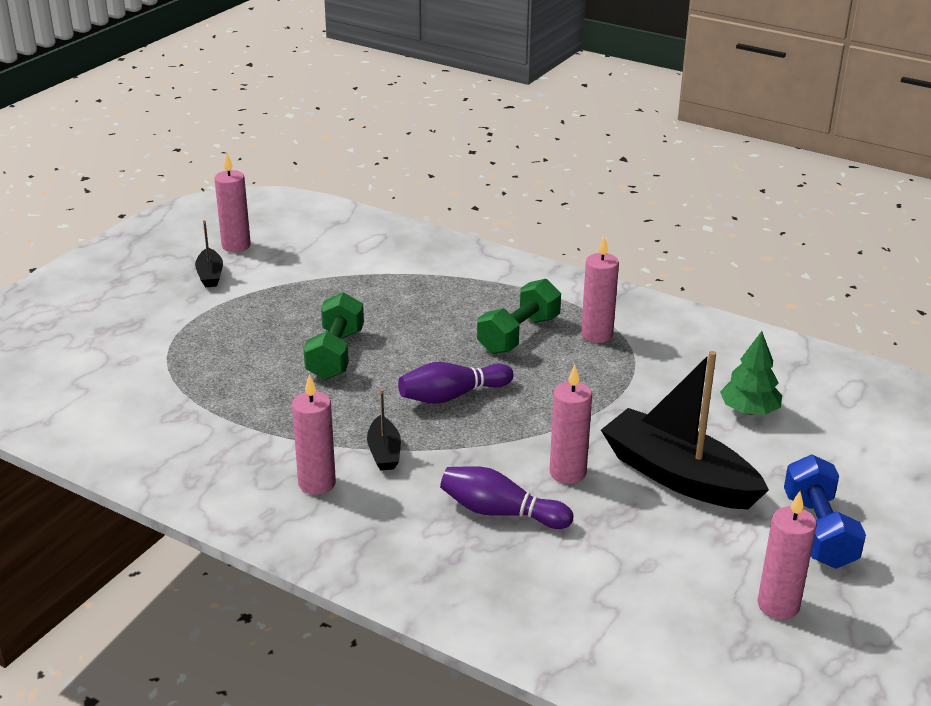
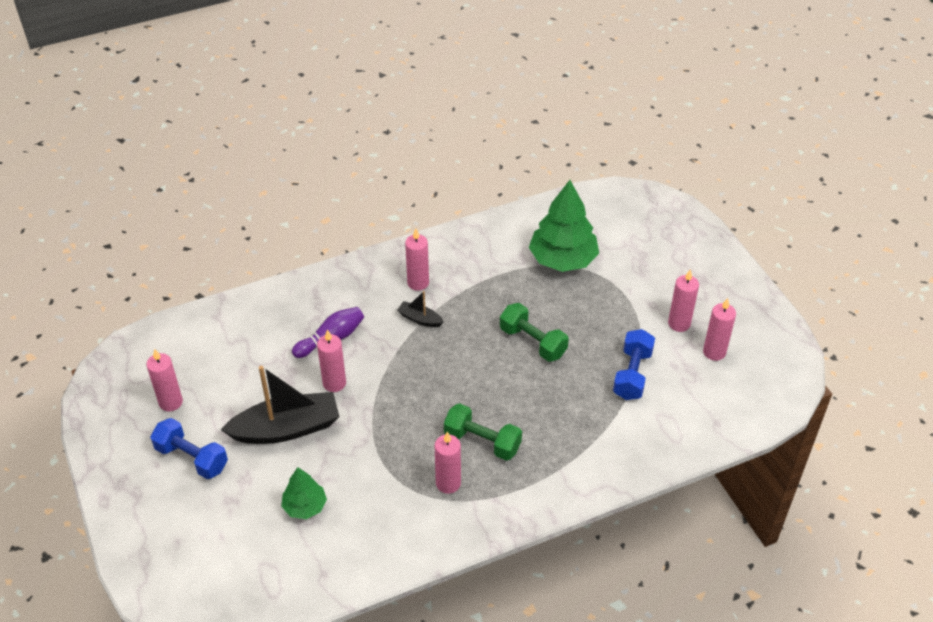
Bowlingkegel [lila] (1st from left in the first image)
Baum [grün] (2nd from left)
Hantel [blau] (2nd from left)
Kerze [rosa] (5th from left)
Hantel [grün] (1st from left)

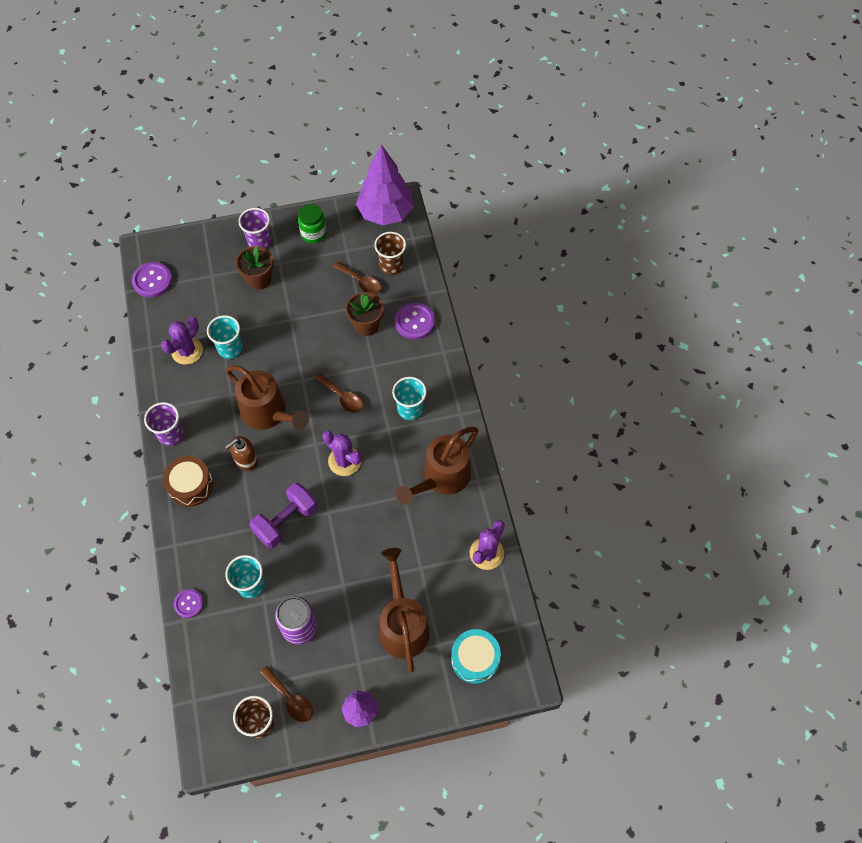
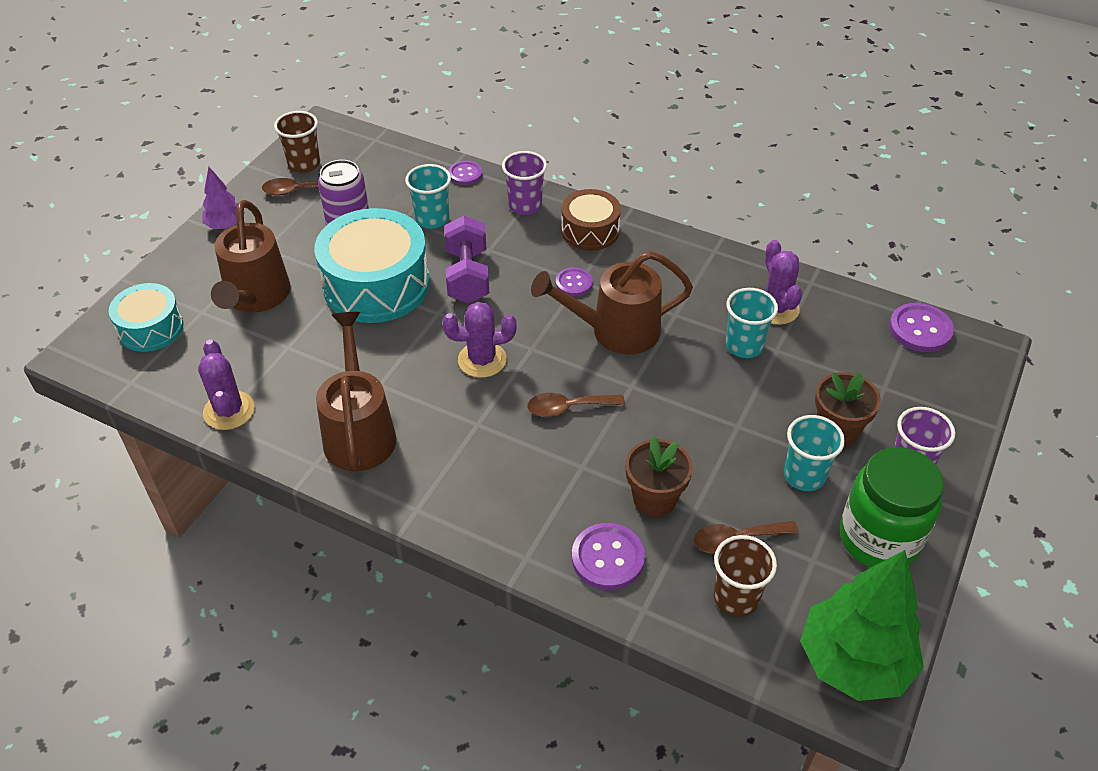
Trommel [türkis] (2nd from left)
Becher [lila] (1st from left)
Becher [türkis] (3rd from left)
Knopf [lila] (2nd from left)
Baum [grün]
Gießkanne [braun] (1st from left)
Einmachglas [grün]

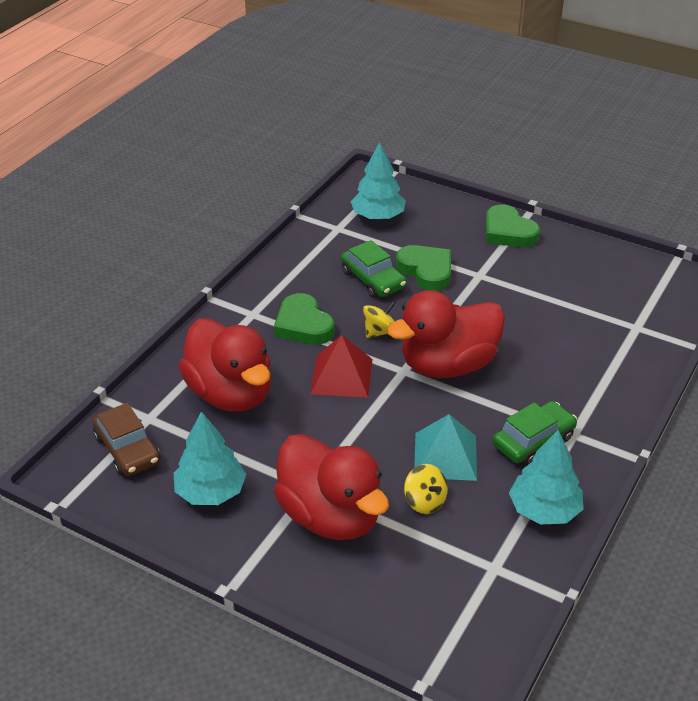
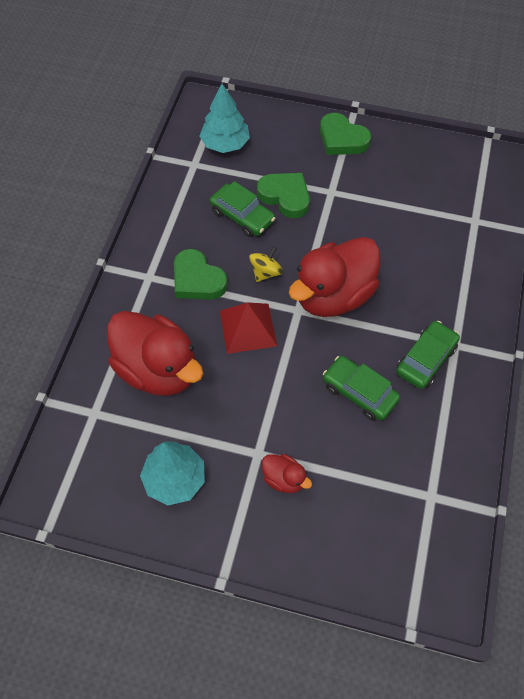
Auto [braun]
Kreisel [gelb] (2nd from left in the first image)
Baum [türkis] (3rd from left in the first image)
Auto [grün] (2nd from left)
Ente [rot] (2nd from left)

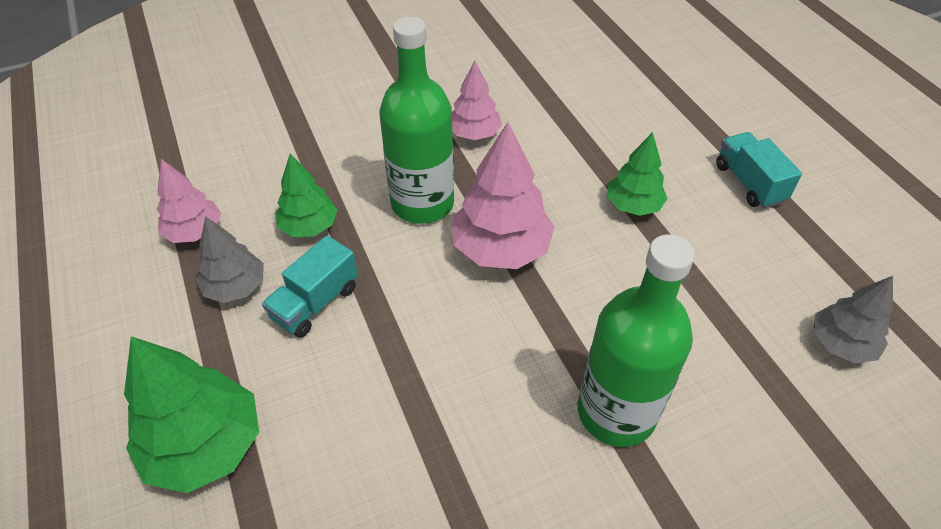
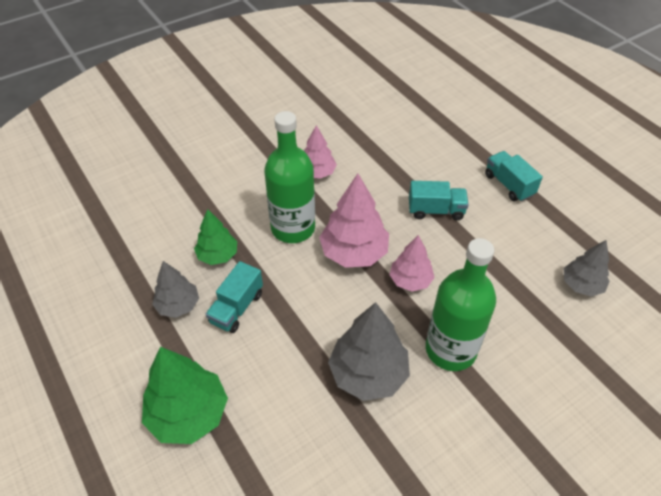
Baum [grau] (2nd from left)
Baum [rosa] (3rd from left)
Lastwagen [türkis] (2nd from left)

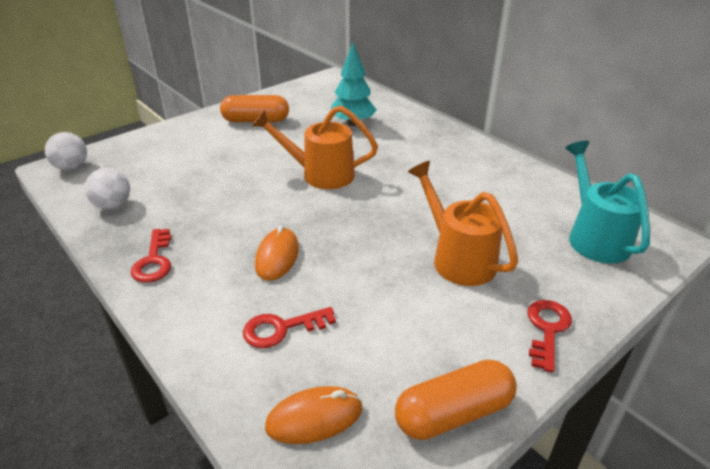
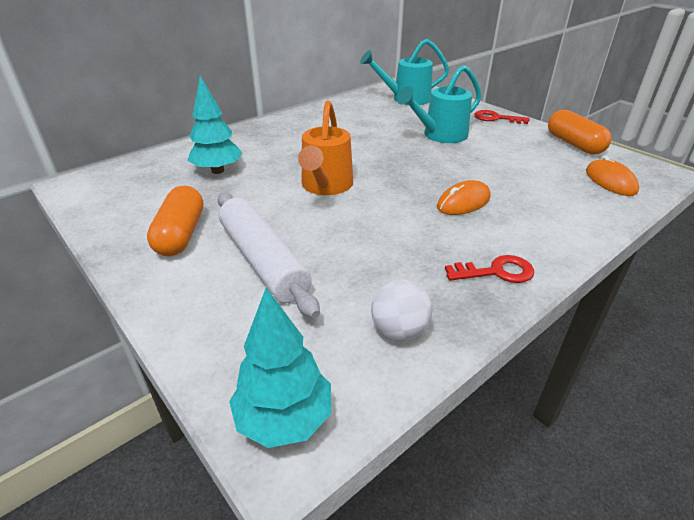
Schlüssel [rot] (2nd from left in the first image)
Nudelholz [weiß]
Baum [türkis] (2nd from left)
Gießkanne [türkis] (2nd from left)
Computermaus [orange] (1st from left)

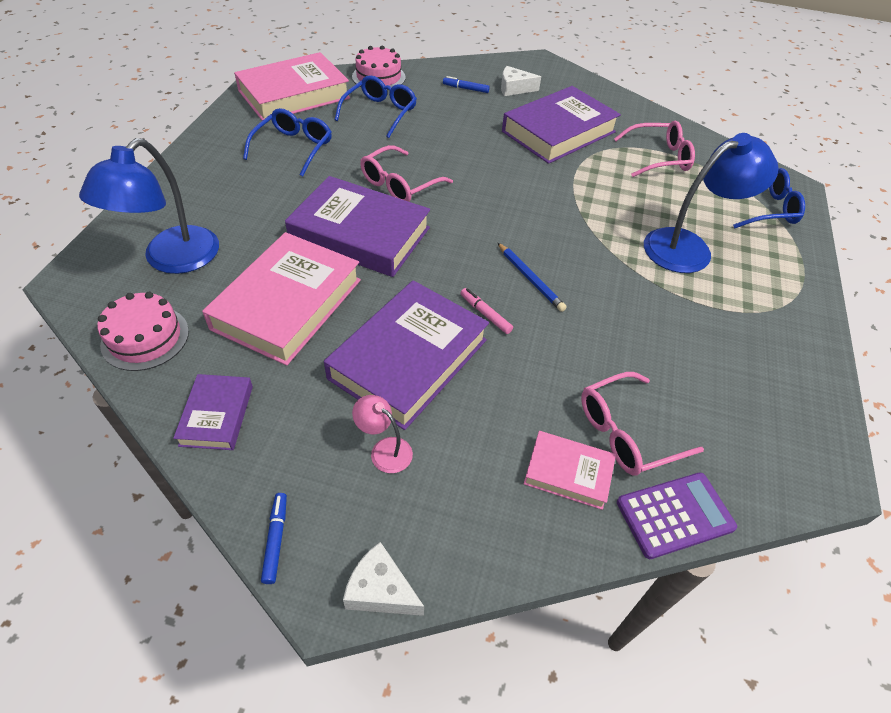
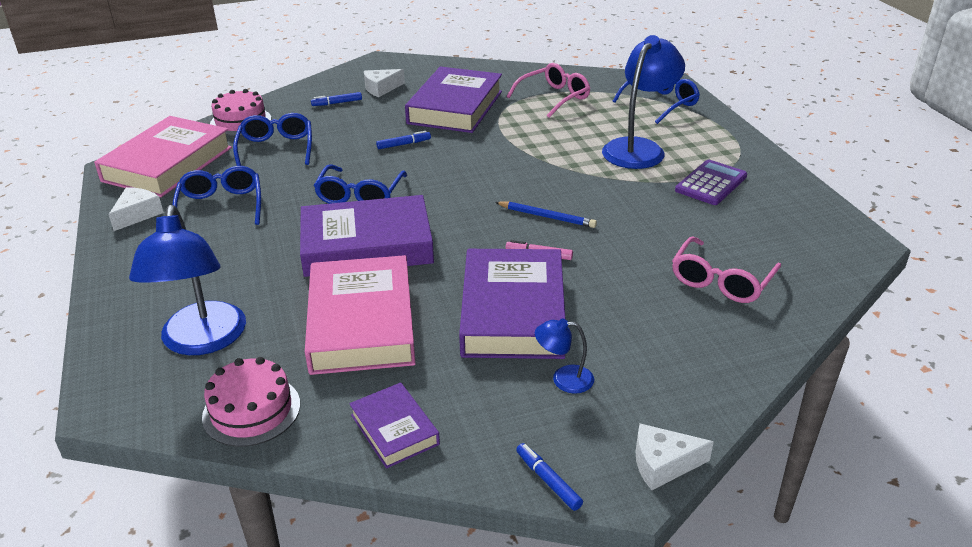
Buch [rosa] (3rd from left in the first image)
Käse [weiß] (1st from left)
Filzstift [blau] (2nd from left)
Taschenrechner [lila]
Lampe [blau] (2nd from left)
Brille [blau] (3rd from left)

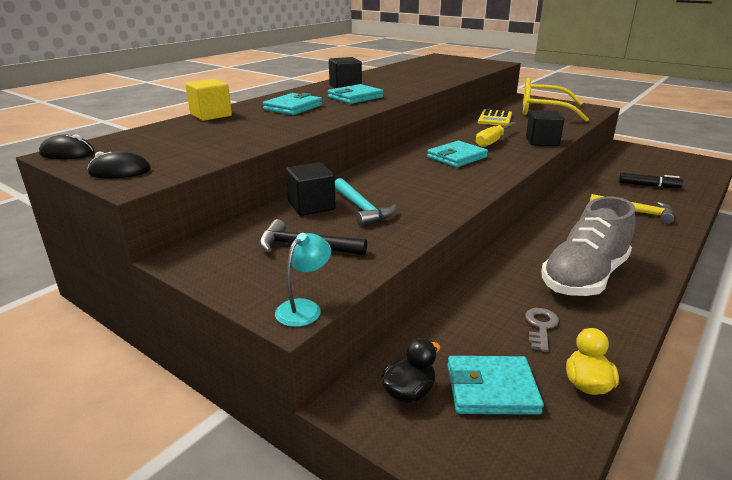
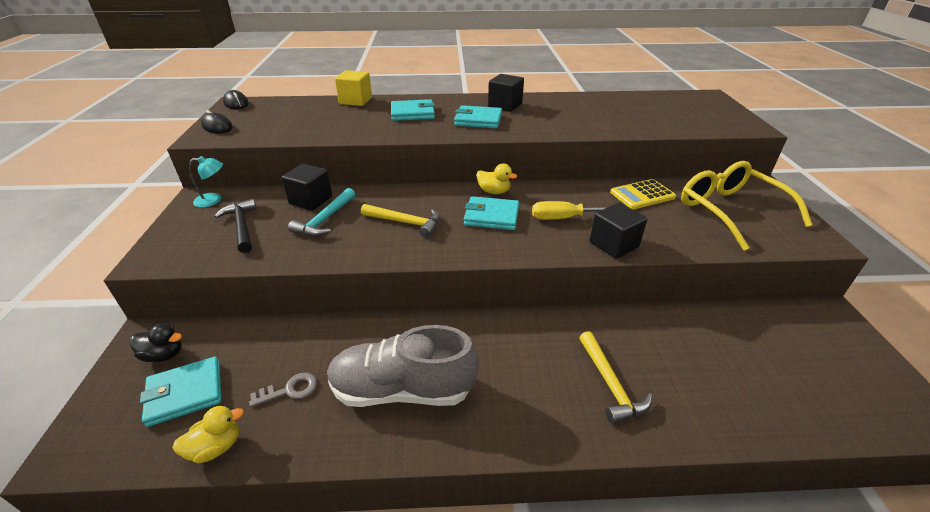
Filzstift [schwarz]
Hammer [gelb] (1st from left)
Ente [gelb] (2nd from left)
Lampe [türkis]
Geldbörse [türkis] (1st from left)

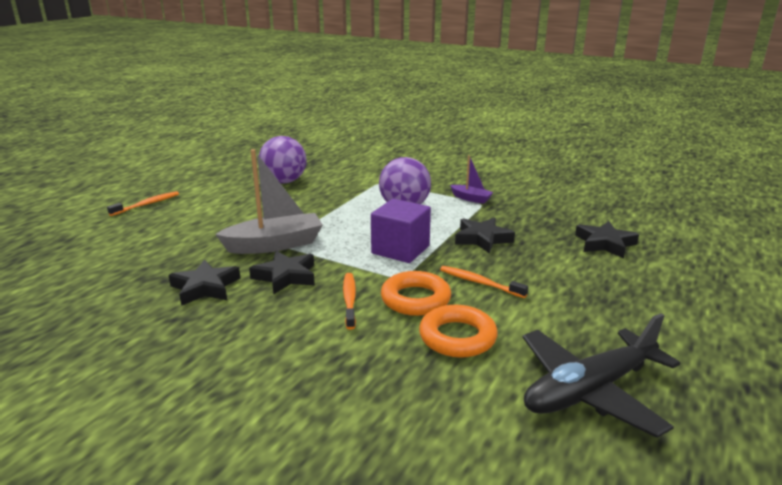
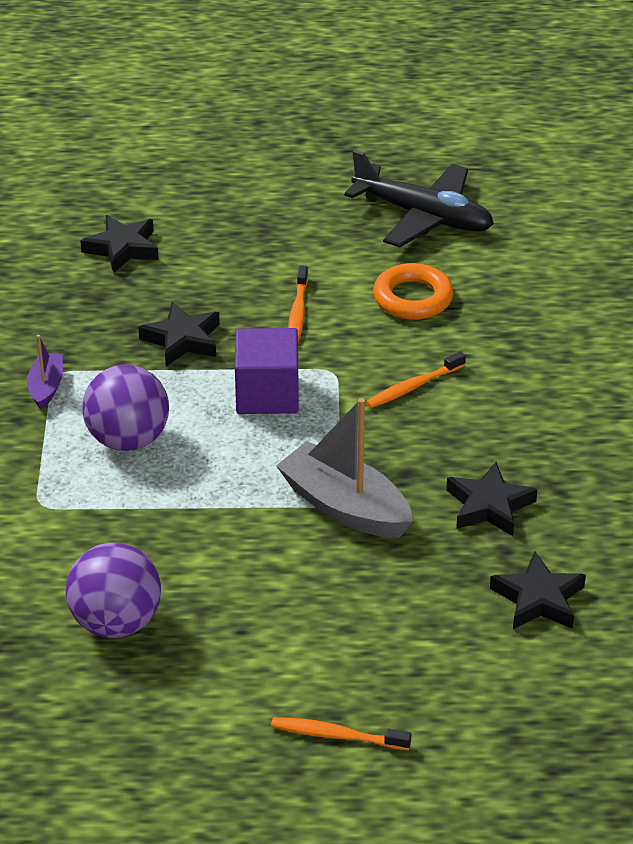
Ring [orange] (1st from left in the first image)
Stern [schwarz] (4th from left)

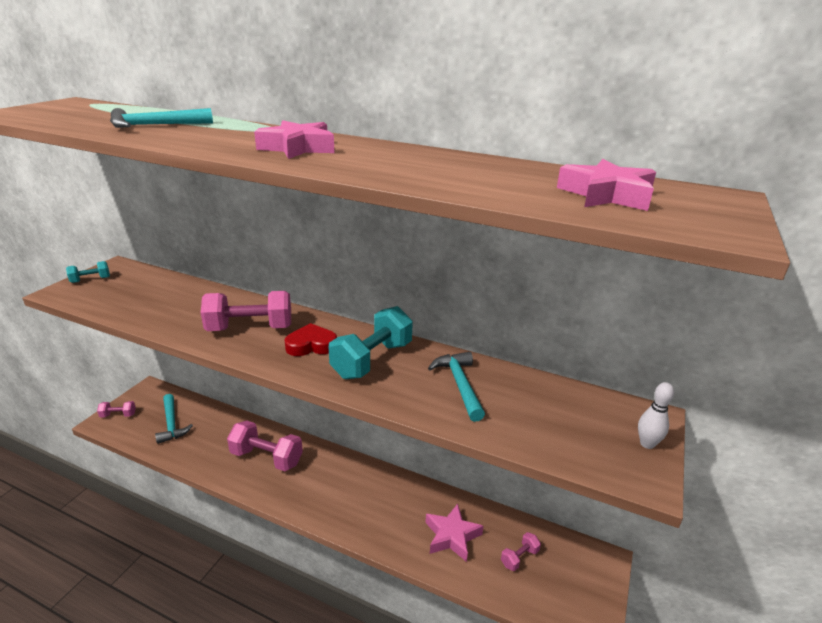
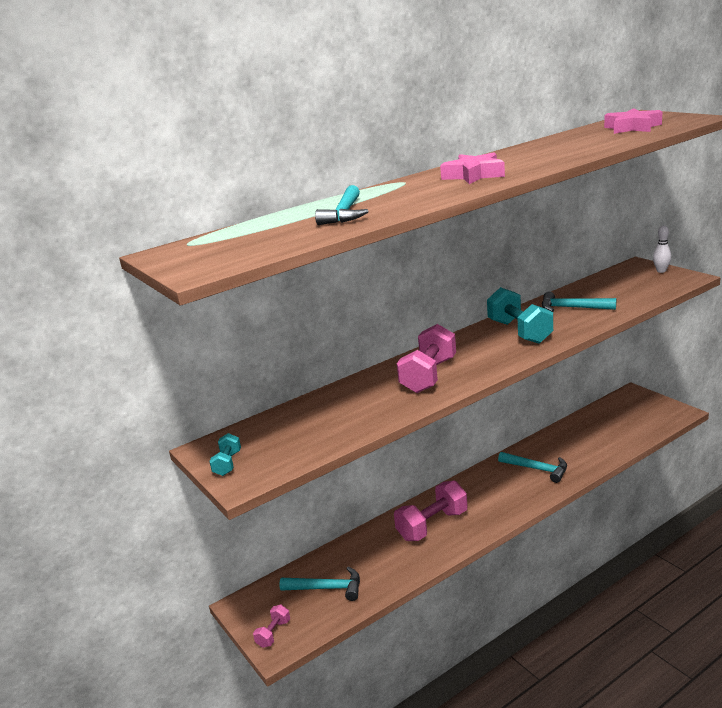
Herz [rot]
Stern [rosa] (2nd from left in the first image)
Hantel [rosa] (4th from left in the first image)
Hammer [türkis] (3rd from left)

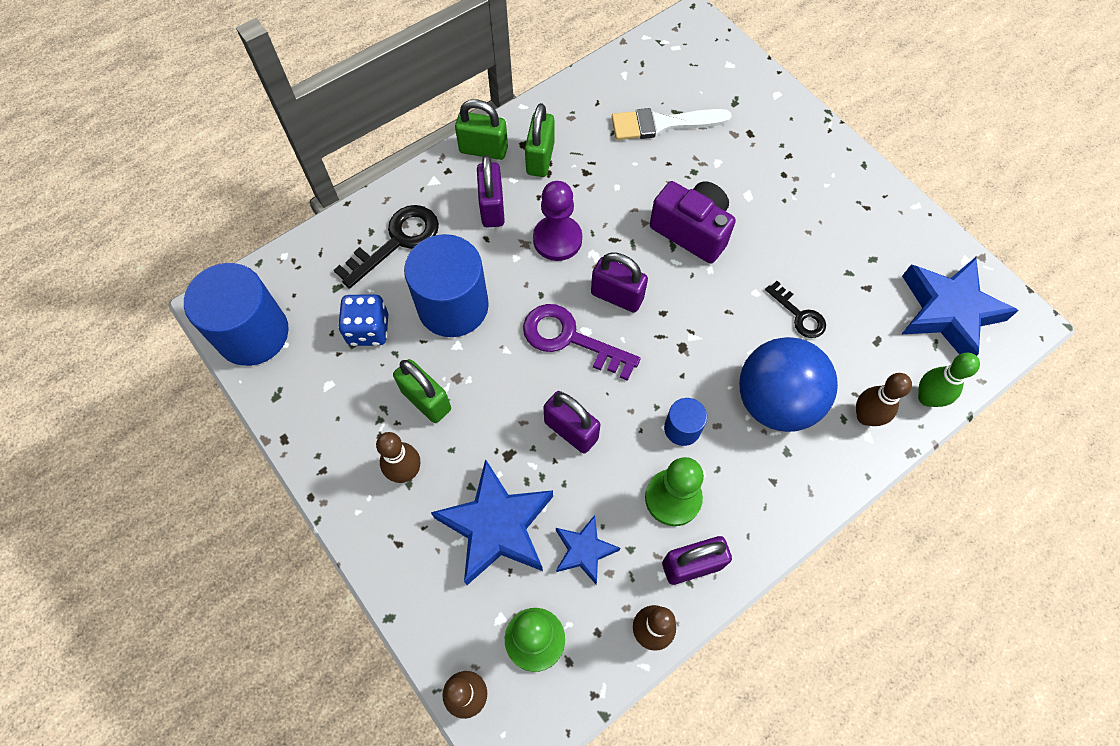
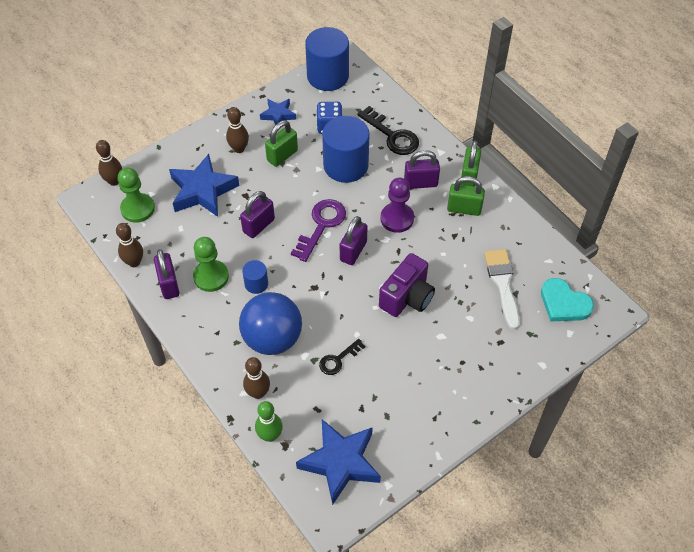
Herz [türkis]
Stern [blau] (2nd from left)

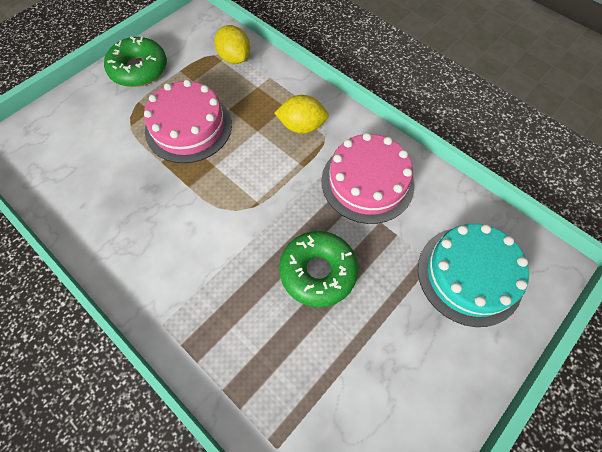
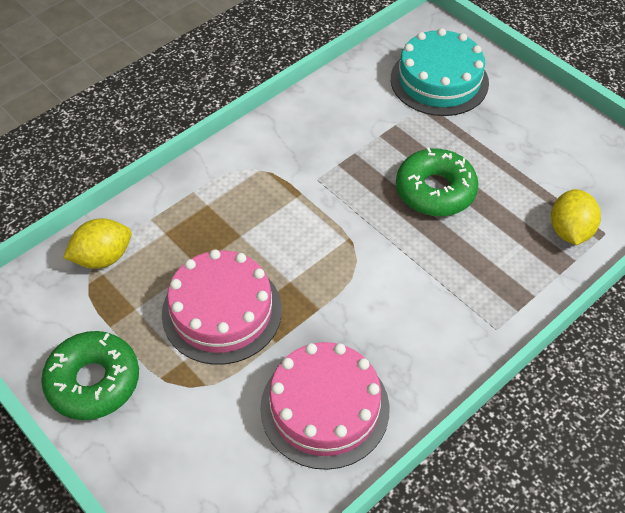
Zitrone [gelb] (2nd from left)
Kuchen [rosa] (2nd from left)

